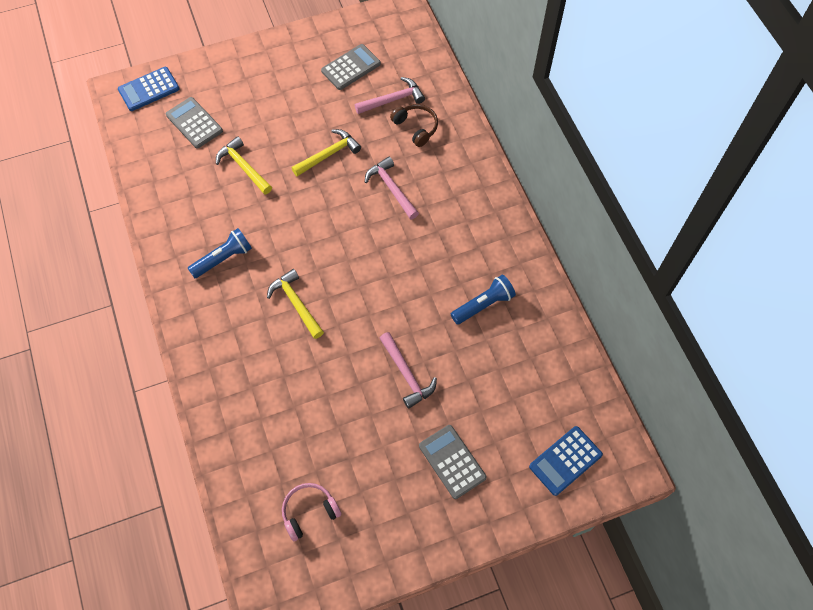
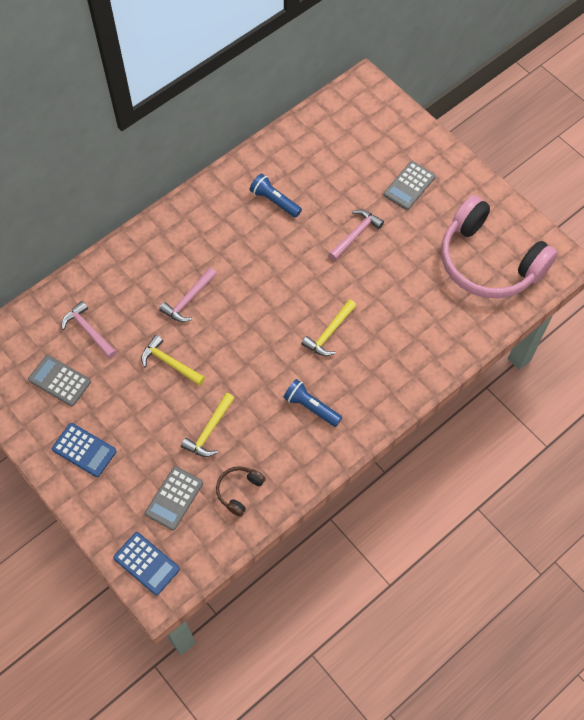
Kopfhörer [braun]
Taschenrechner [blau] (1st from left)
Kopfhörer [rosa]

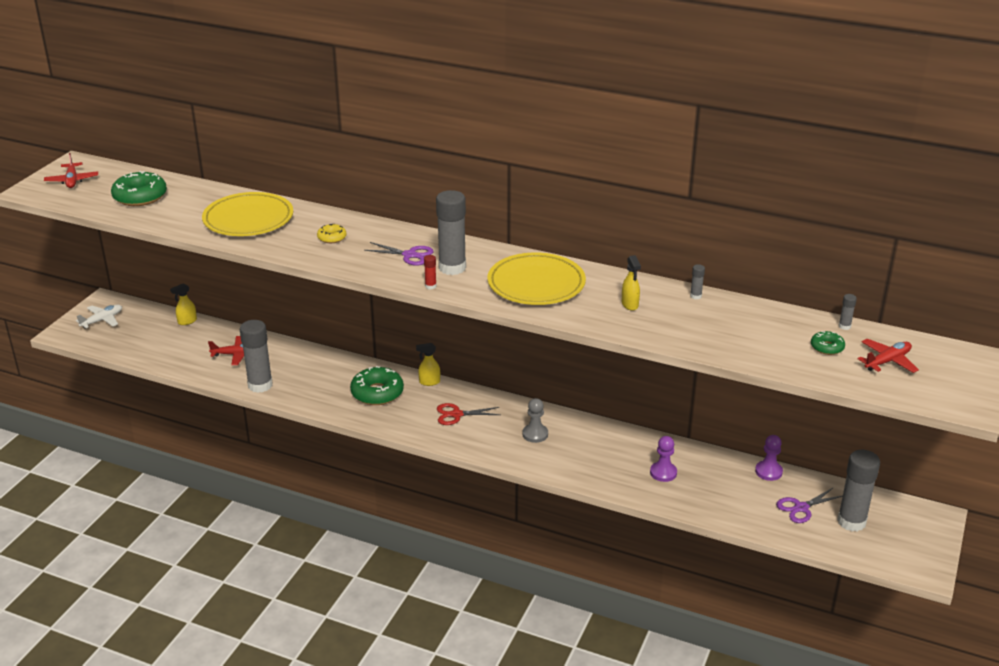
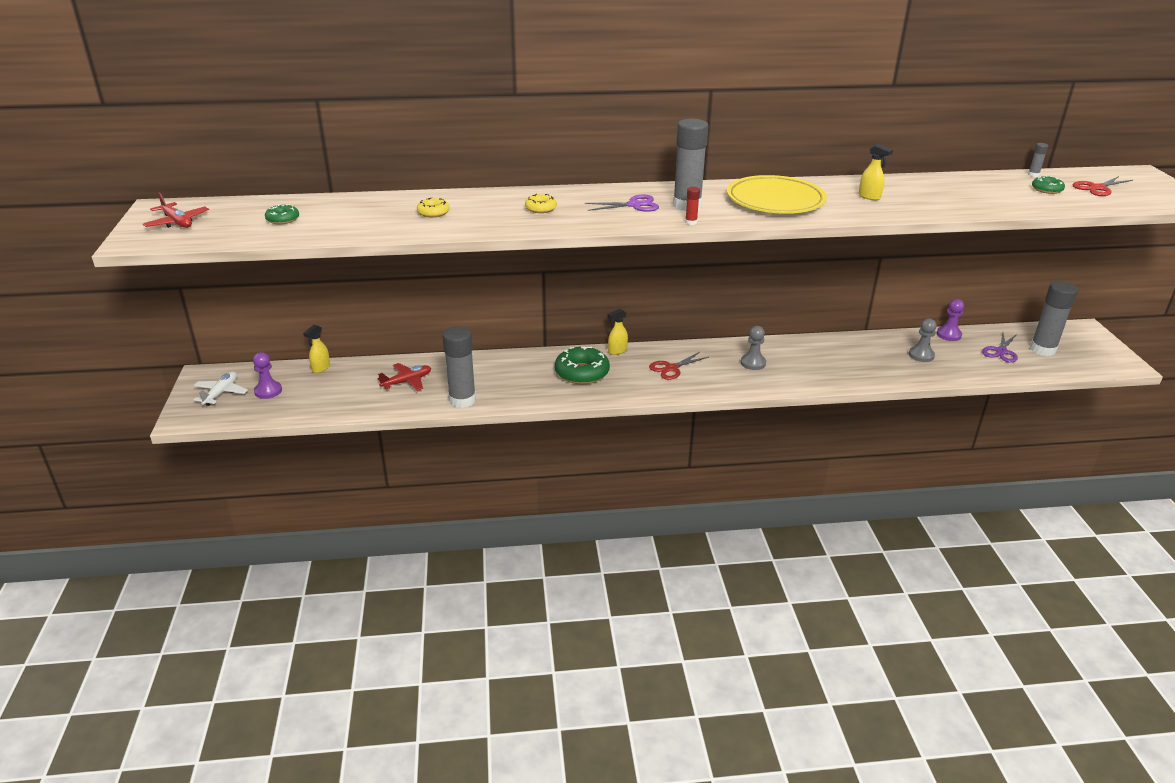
Klebestift [grau] (3rd from left in the first image)
Bauer [grau] (2nd from left)
Bauer [lila] (1st from left)
Donut [gelb] (1st from left)
Schere [rot] (2nd from left)
Donut [grün] (1st from left)

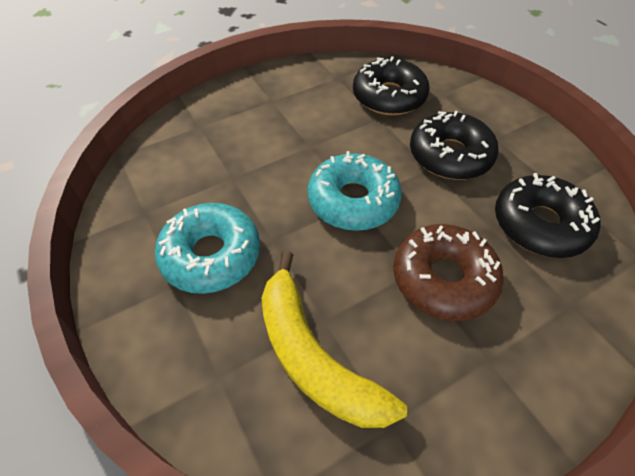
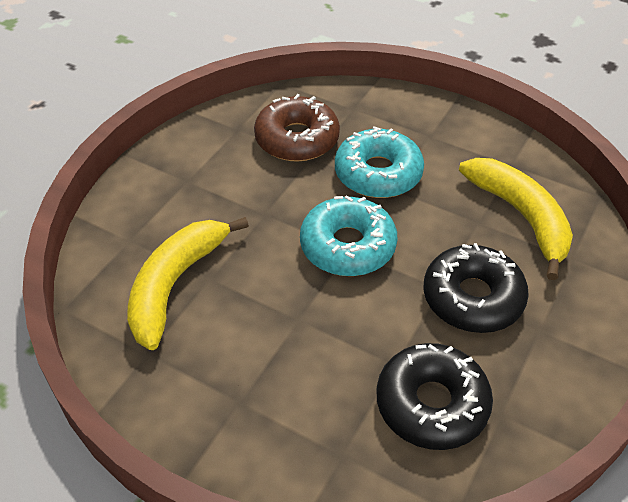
Donut [türkis] (2nd from left)
Donut [braun]
Banane [gelb] (2nd from left)

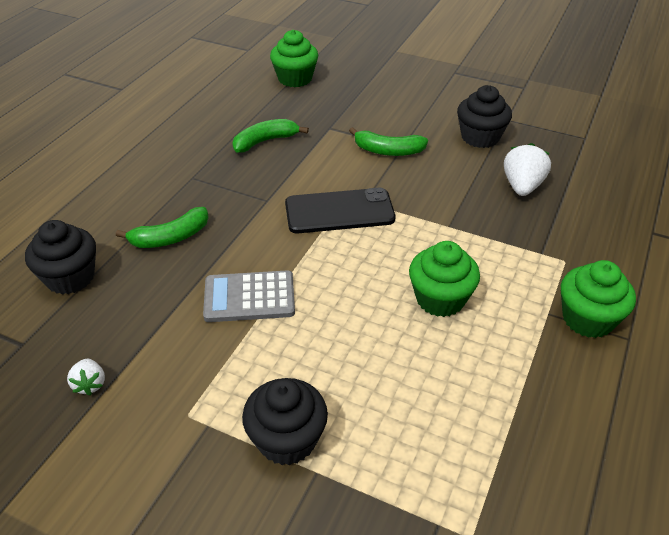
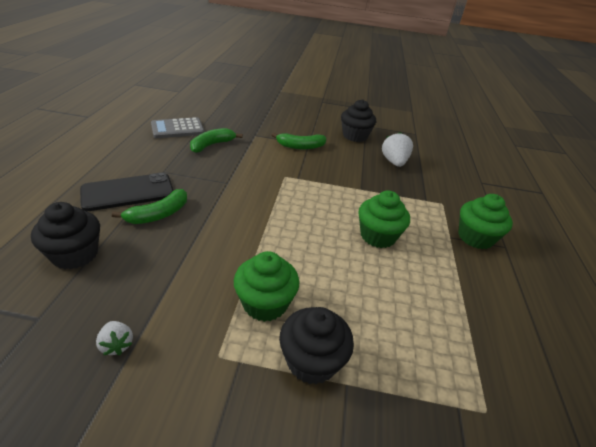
Taschenrechner [grau]
Muffin [grün] (1st from left)
Handy [schwarz]

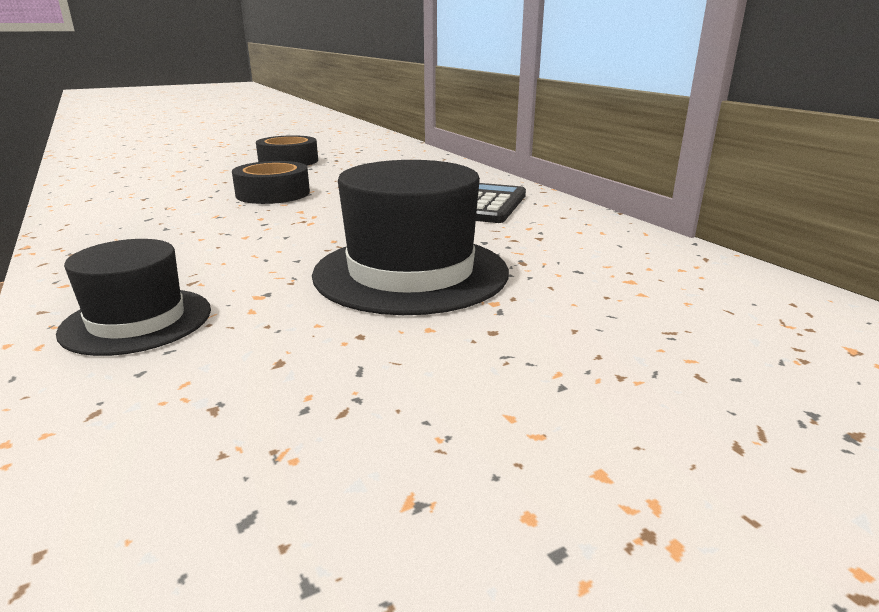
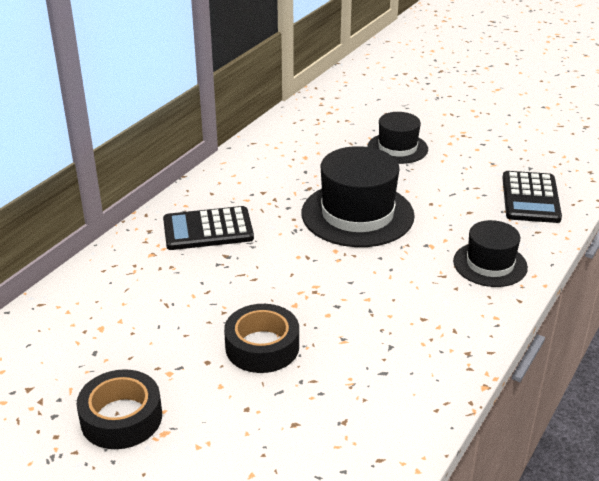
Hut [schwarz] (2nd from left)
Taschenrechner [schwarz] (2nd from left)

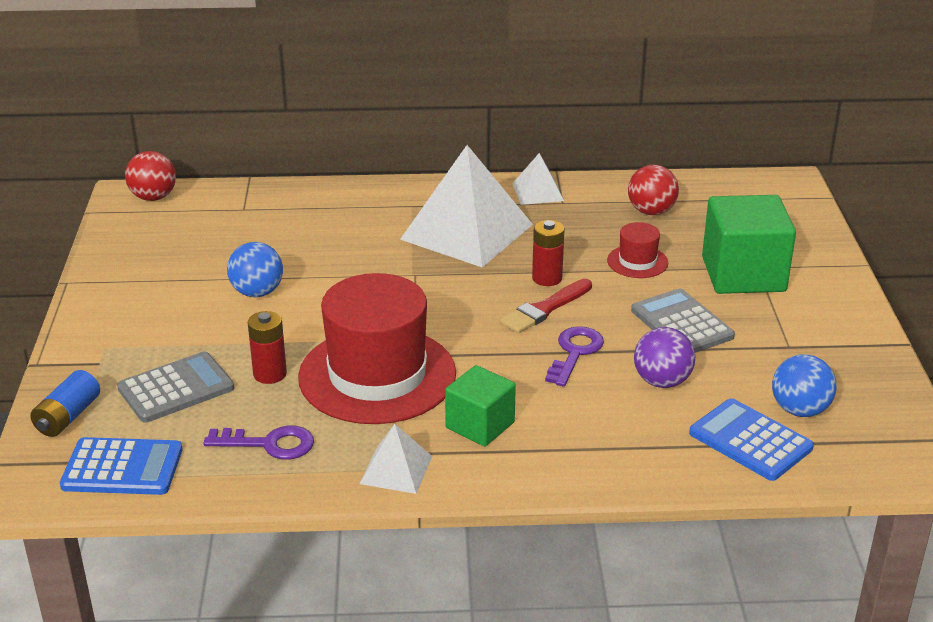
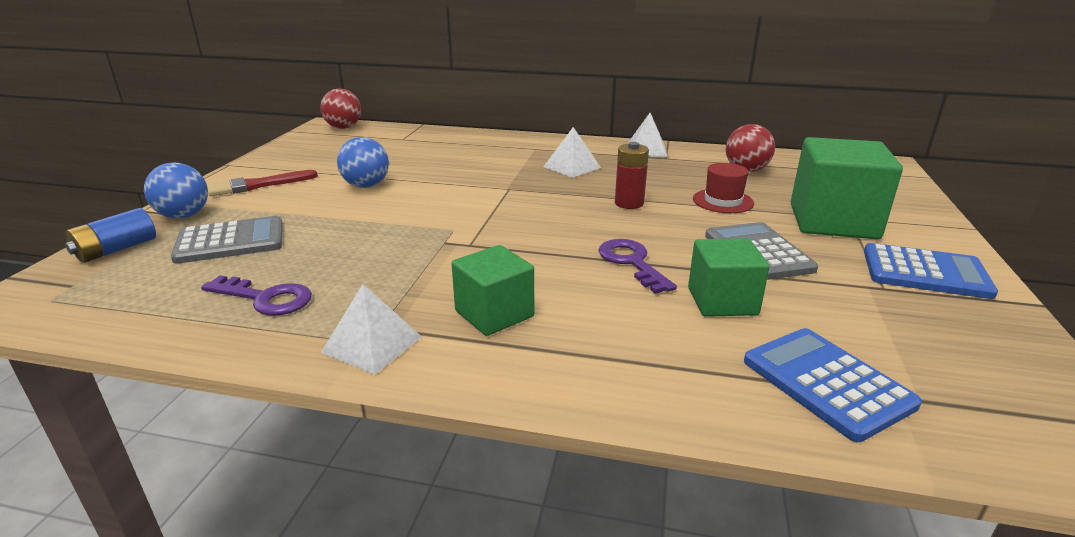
Batterie [rot] (1st from left in the first image)
Hut [rot] (1st from left in the first image)
Taschenrechner [blau] (2nd from left)
Pinsel [rot]
Ball [blau] (1st from left)
Kubus [grün] (2nd from left)
Schlüssel [lila] (2nd from left)
Pyramide [weiß] (2nd from left)

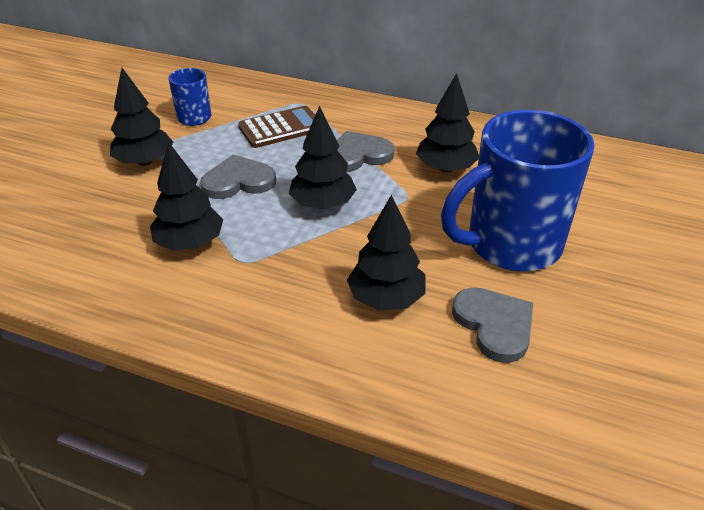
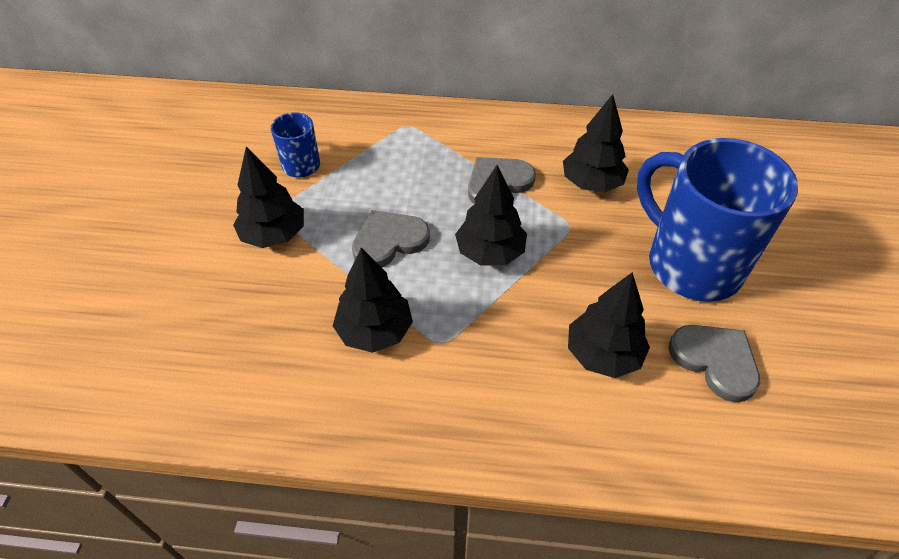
Taschenrechner [braun]
Tasse [blau] (2nd from left)

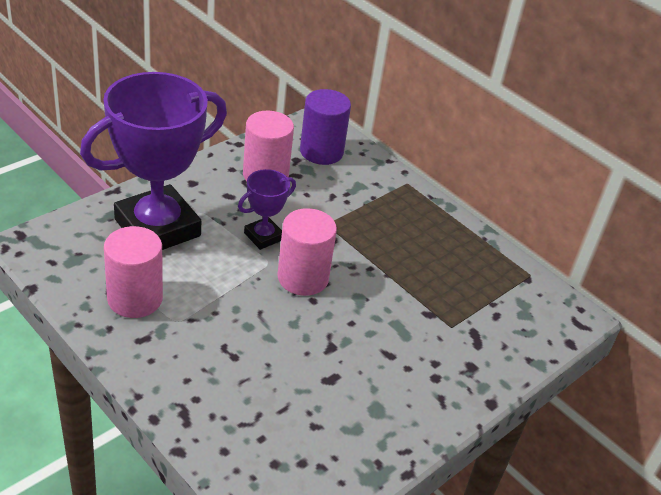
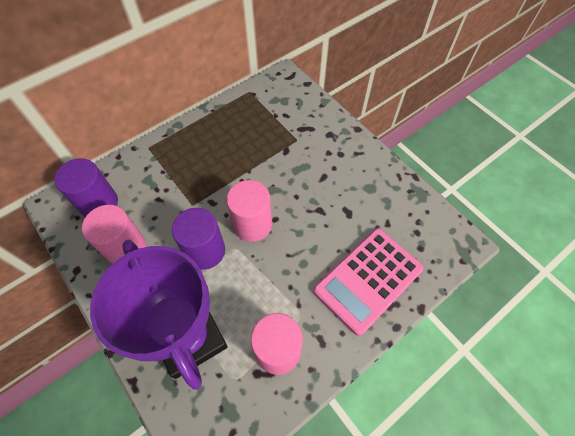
Taschenrechner [rosa]
Vollzylinder [lila] (2nd from left)

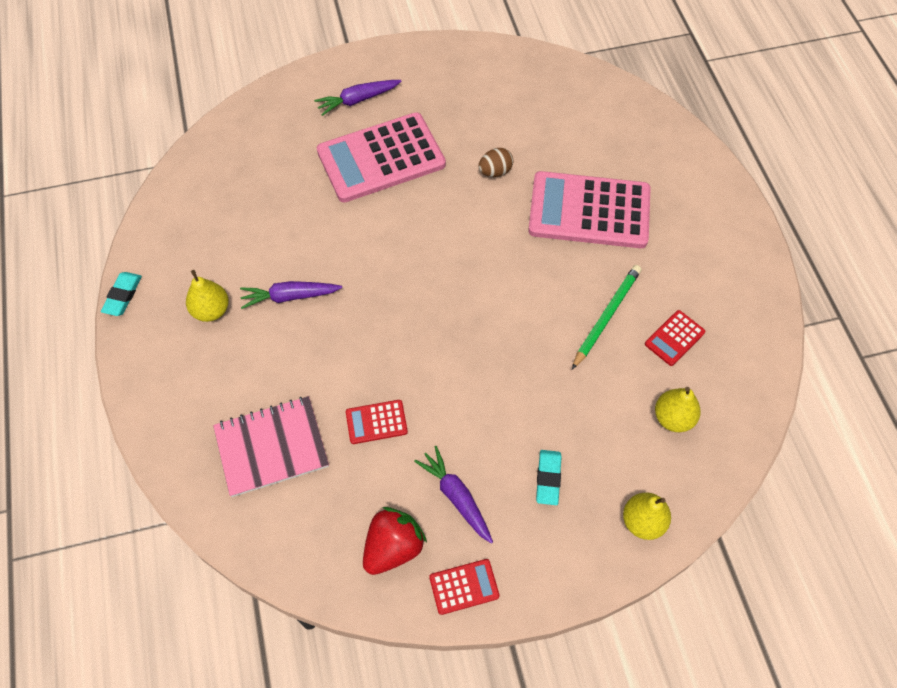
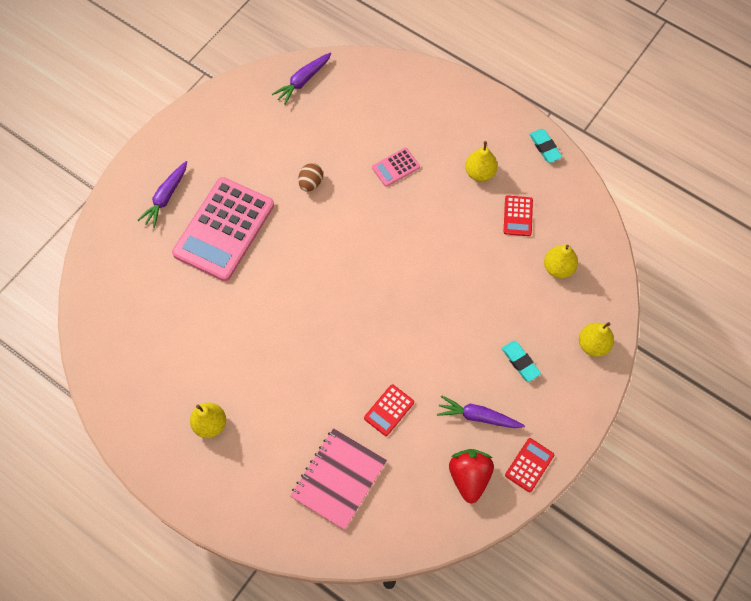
Bleistift [grün]
Birne [gelb] (2nd from left)
Radiergummi [türkis] (2nd from left)
Karotte [lila] (2nd from left)
Taschenrechner [rosa] (2nd from left)

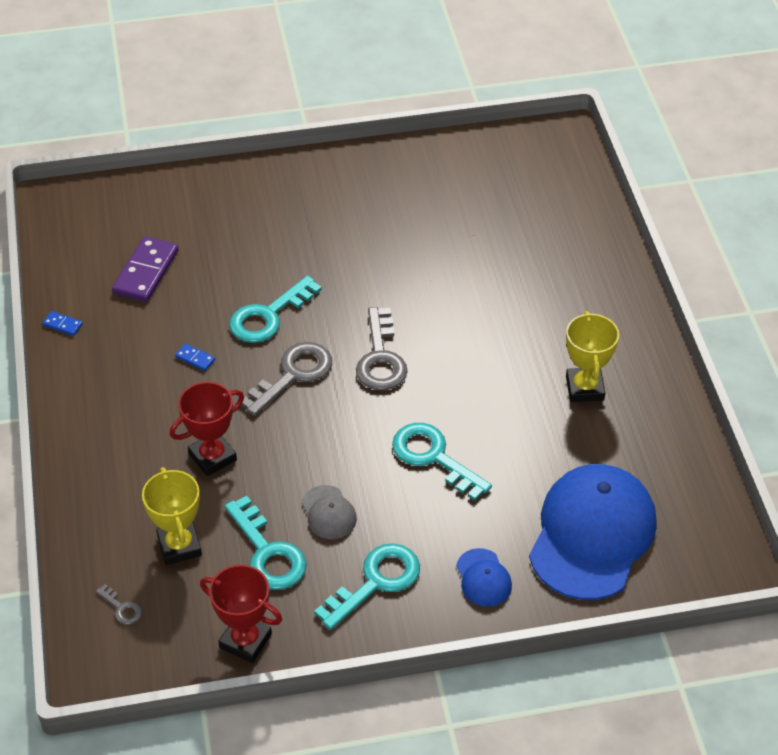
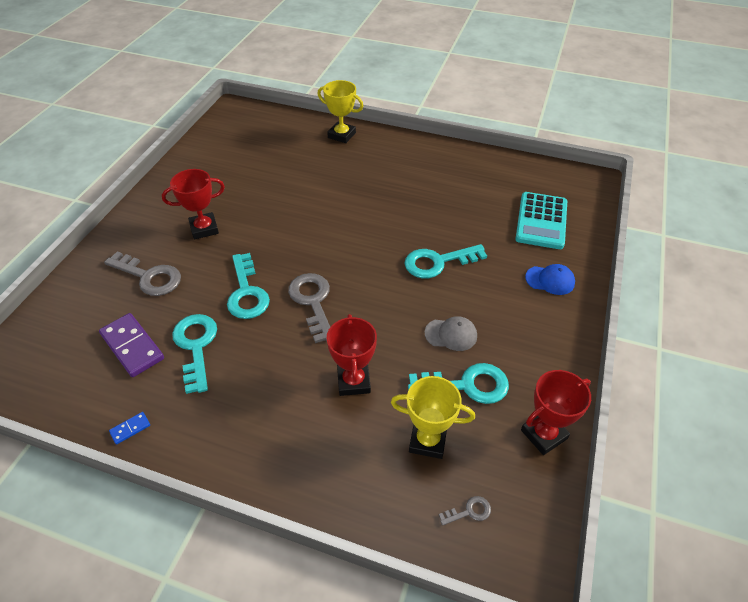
Dominostein [blau] (2nd from left in the first image)
Pokal [rot] (1st from left)
Schlüssel [türkis] (1st from left)
Schlüssel [grau] (1st from left)
Pokal [gelb] (1st from left)
Taschenrechner [türkis]

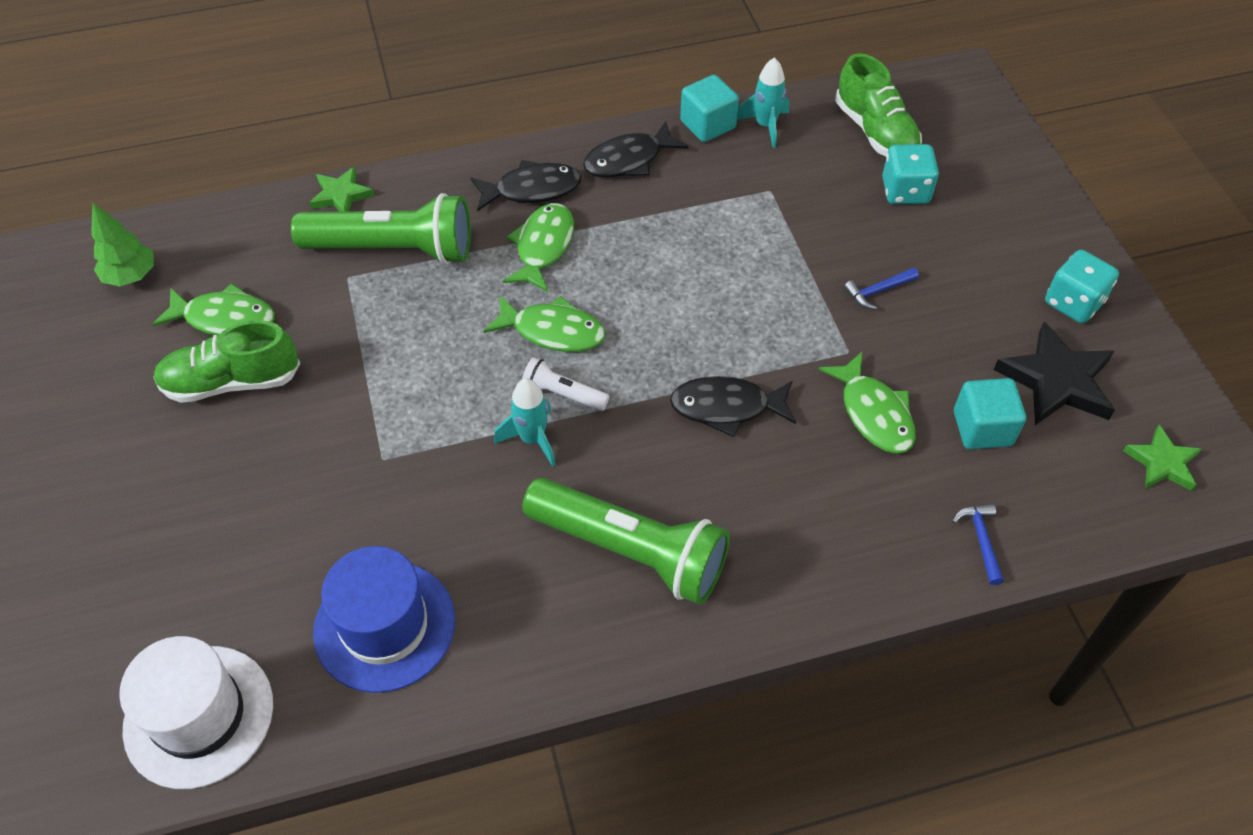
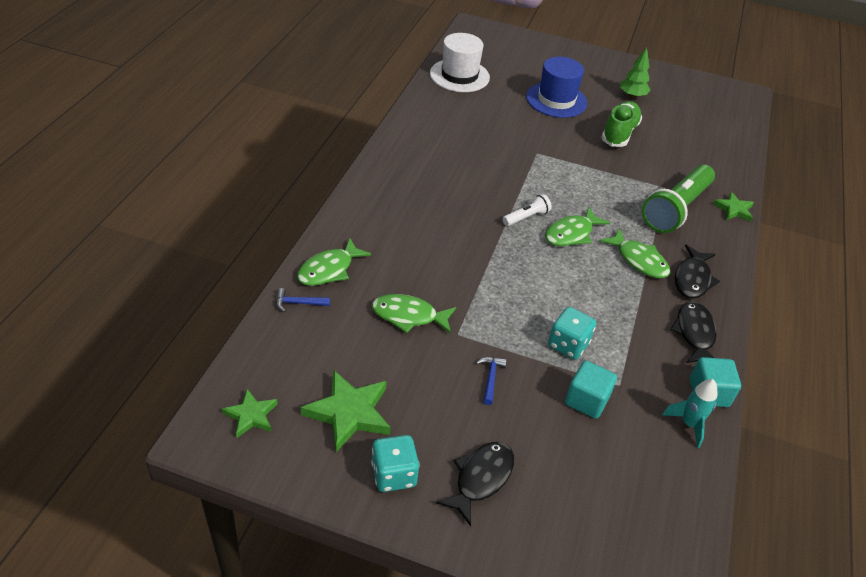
Rakete [türkis] (1st from left in the first image)
Taschenlampe [grün] (2nd from left in the first image)
Schuh [grün] (2nd from left in the first image)
Baum [grün]
Fisch [grün] (1st from left)
Hut [blau]
Fisch [schwarz] (1st from left)
Spielwürfel [türkis] (2nd from left)
Kubus [türkis] (1st from left)
Stern [grün] (2nd from left)
Hammer [blau] (1st from left)

